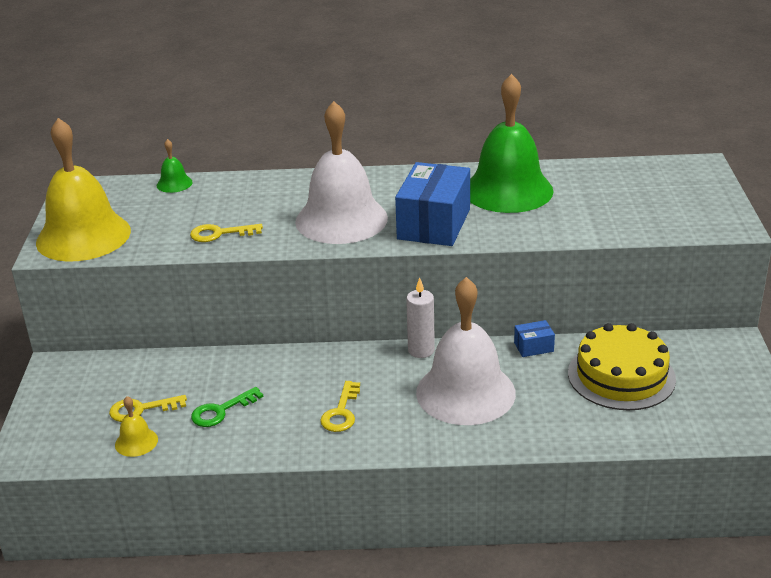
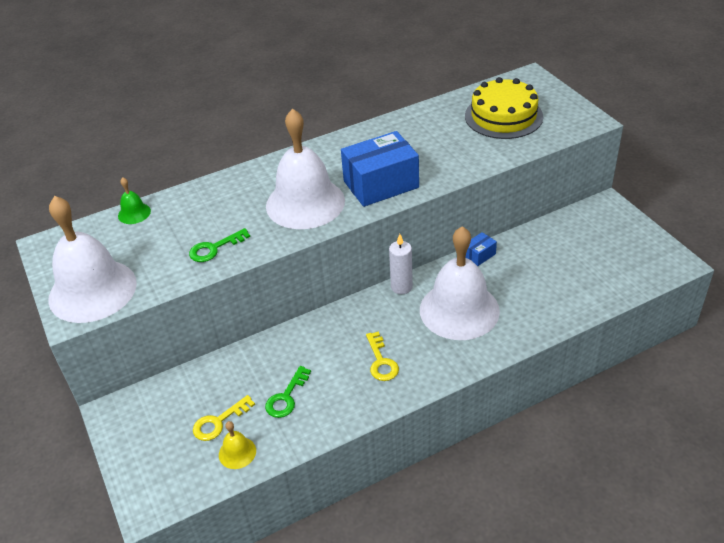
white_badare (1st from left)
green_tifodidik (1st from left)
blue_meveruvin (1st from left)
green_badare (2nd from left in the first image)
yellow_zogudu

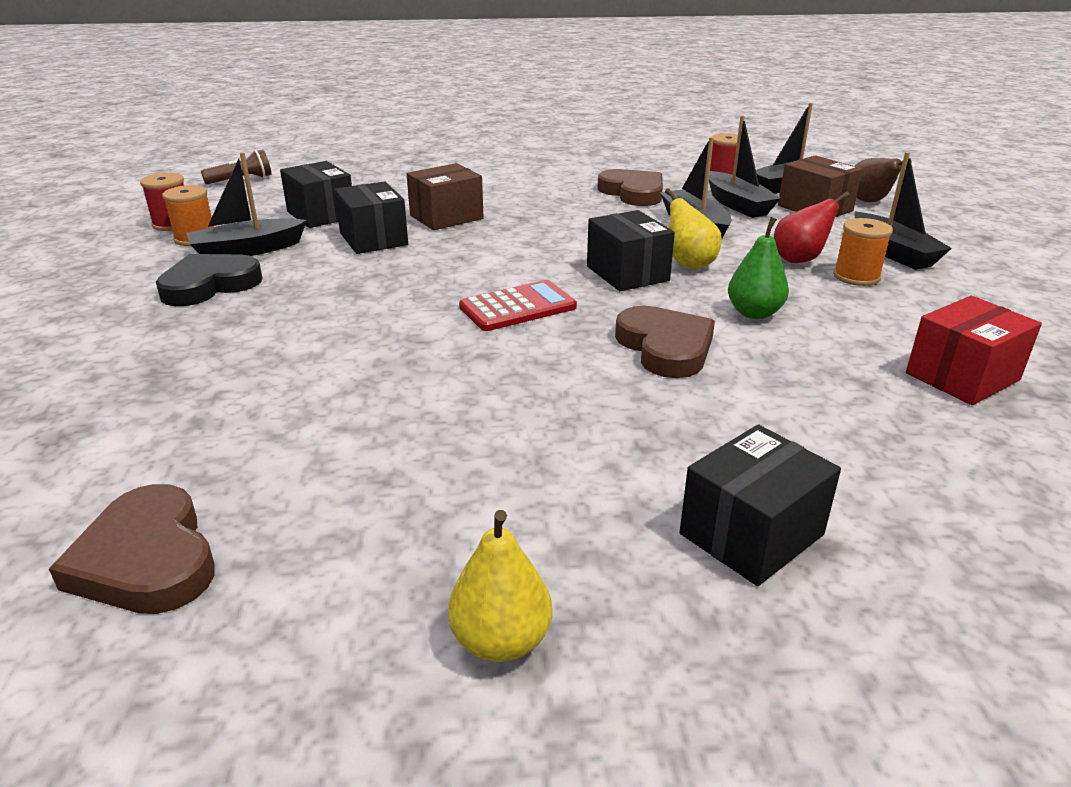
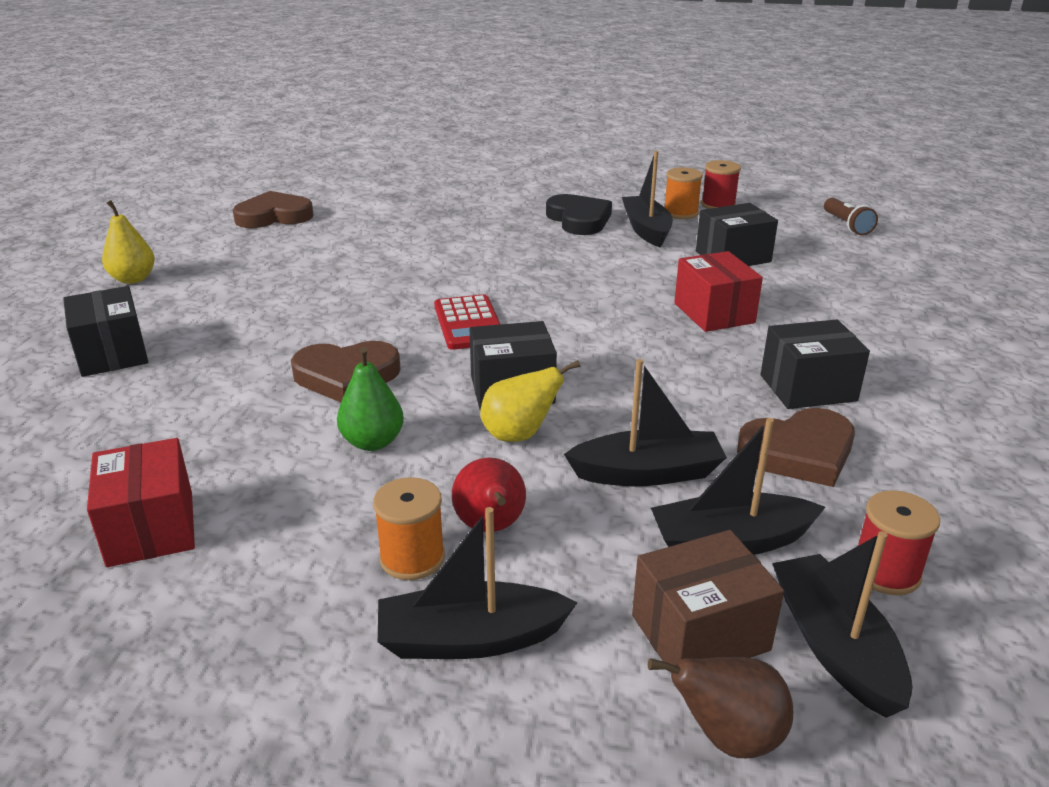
black_meveruvin (4th from left)
red_meveruvin (2nd from left)

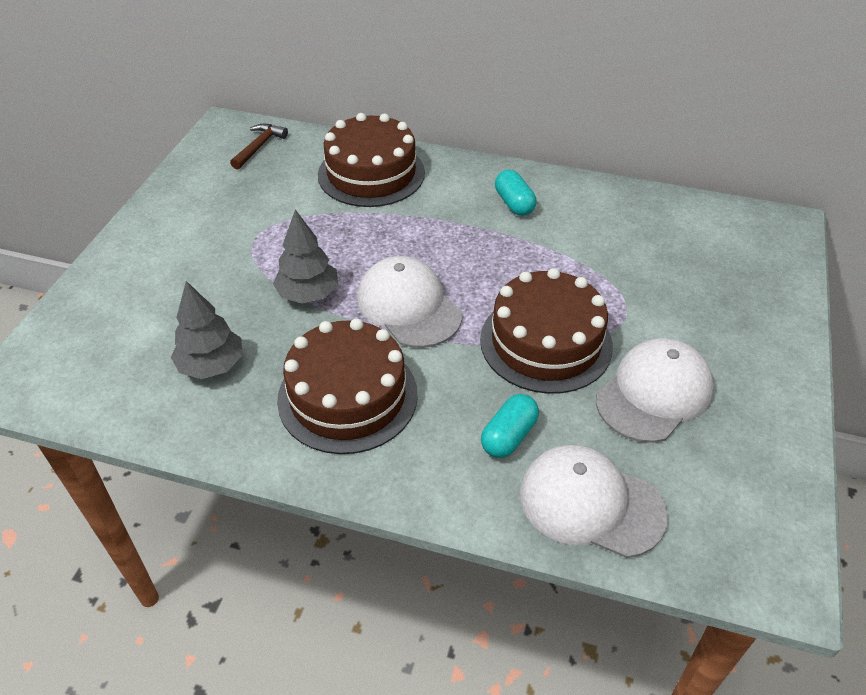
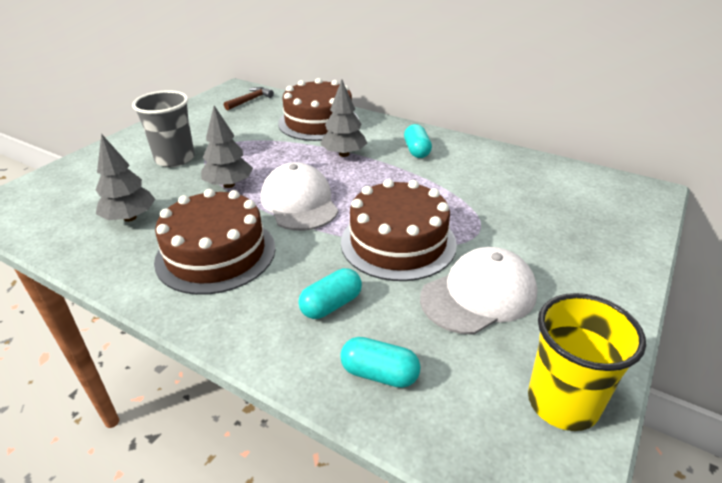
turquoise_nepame (2nd from left)
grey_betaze
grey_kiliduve (3rd from left)
yellow_betaze

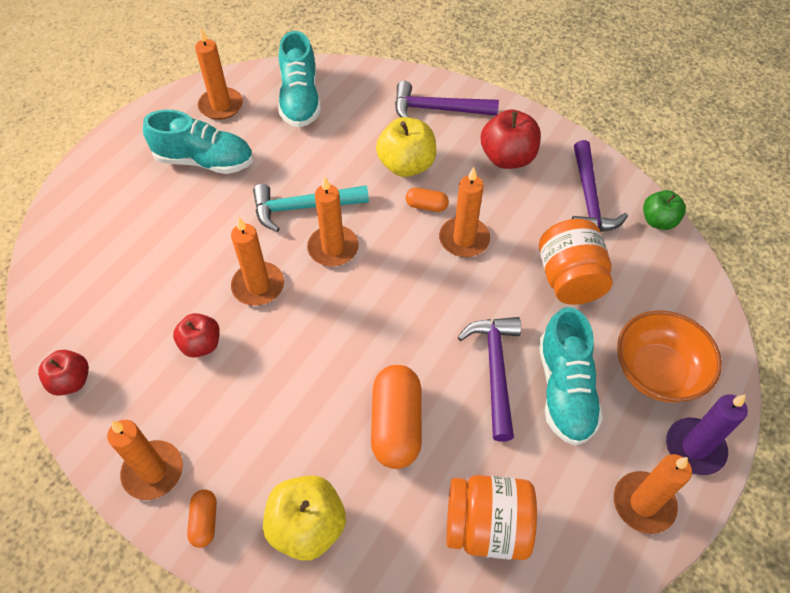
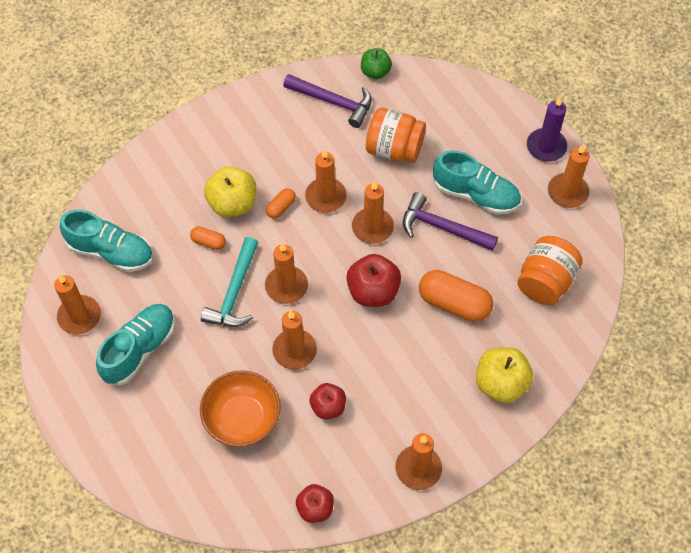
orange_nepame (1st from left)
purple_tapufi (1st from left in the first image)
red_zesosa (3rd from left)
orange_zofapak
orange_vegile (5th from left)

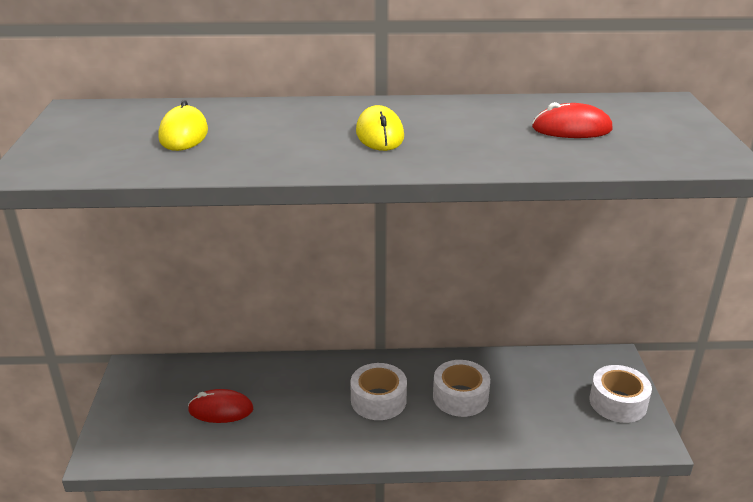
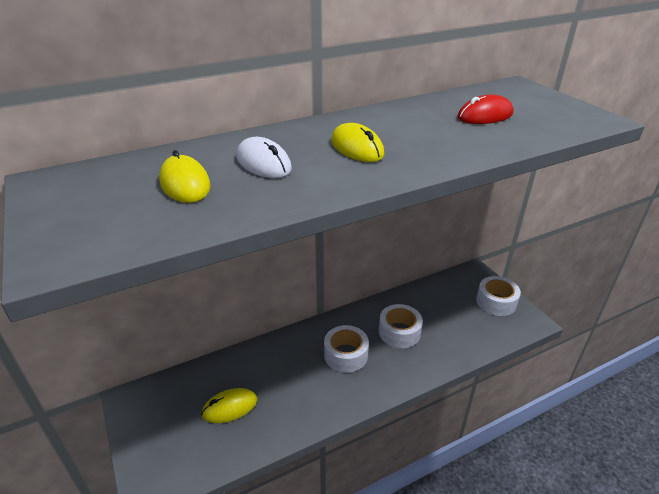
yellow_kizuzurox (2nd from left)
white_kizuzurox

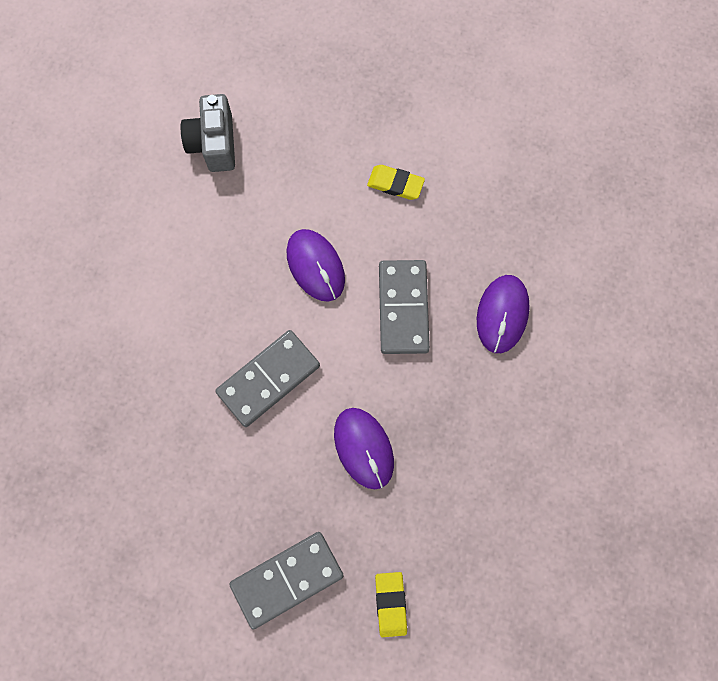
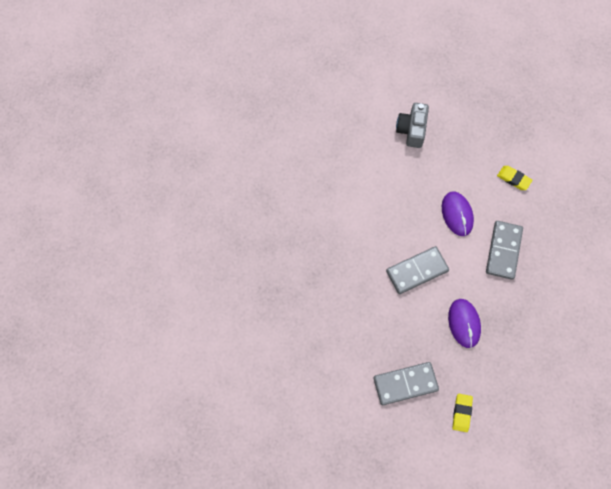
purple_kizuzurox (3rd from left in the first image)

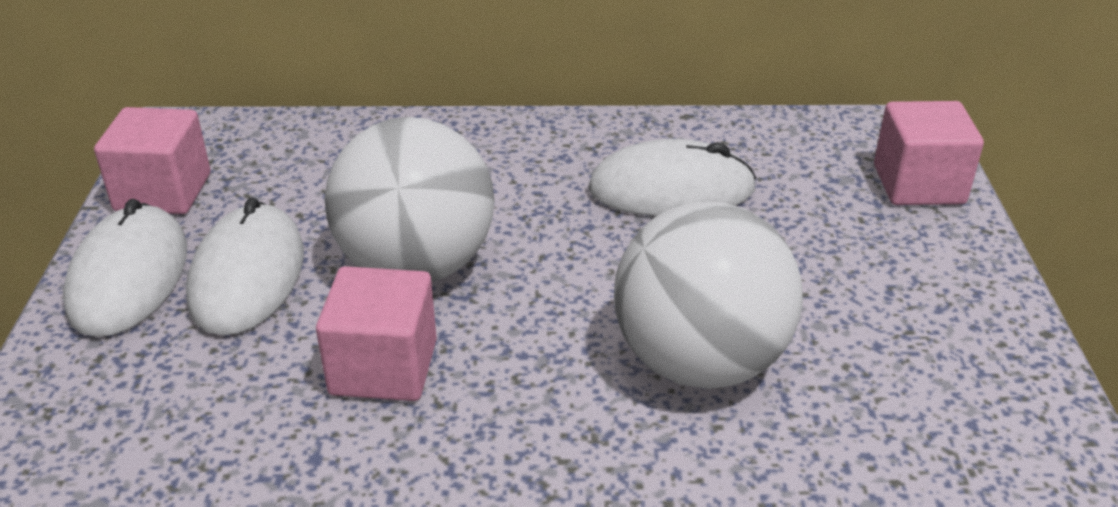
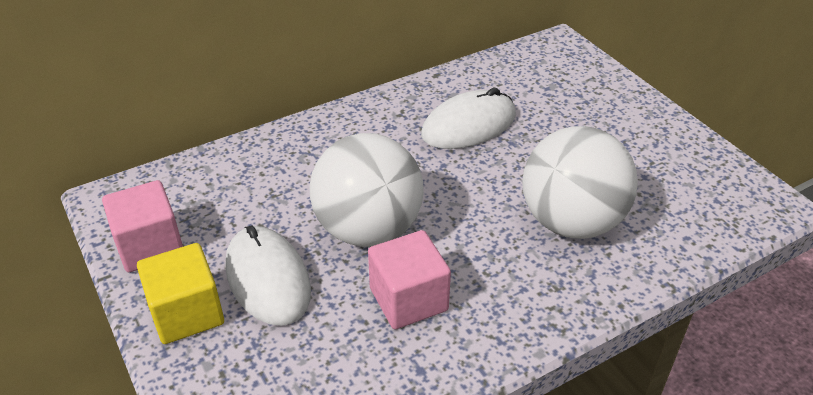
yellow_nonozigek
pink_nonozigek (3rd from left in the first image)

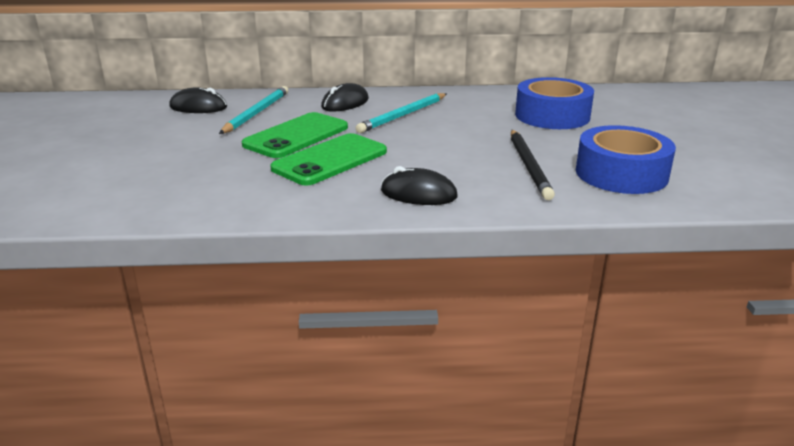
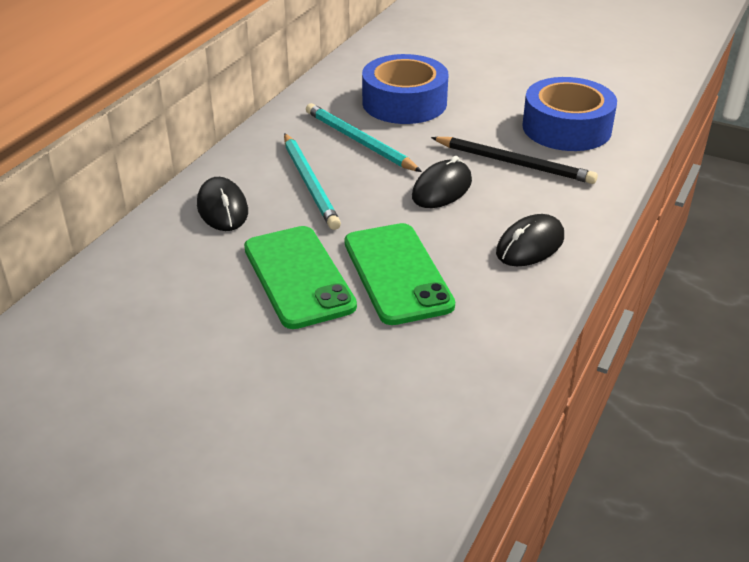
black_kizuzurox (2nd from left)
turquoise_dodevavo (2nd from left)

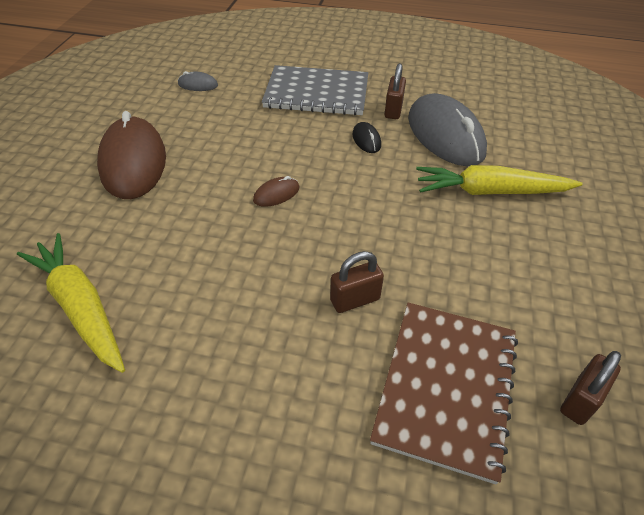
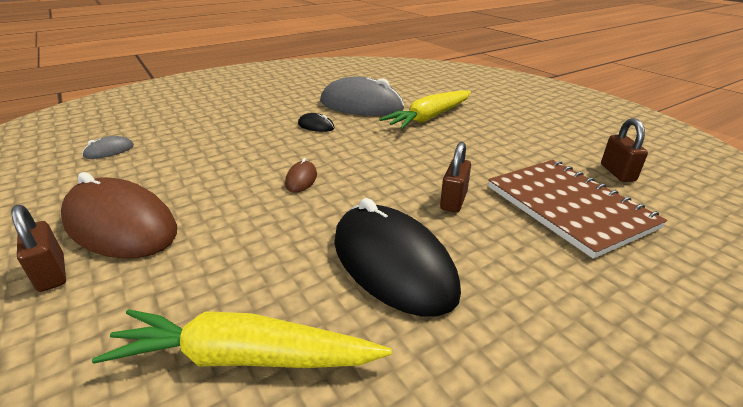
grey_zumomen
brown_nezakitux (1st from left)
black_kizuzurox (2nd from left)

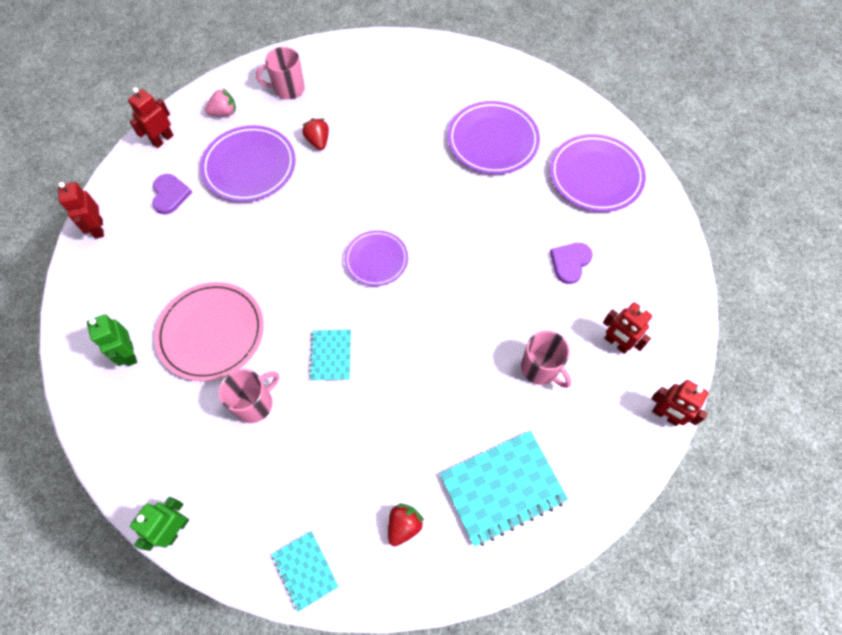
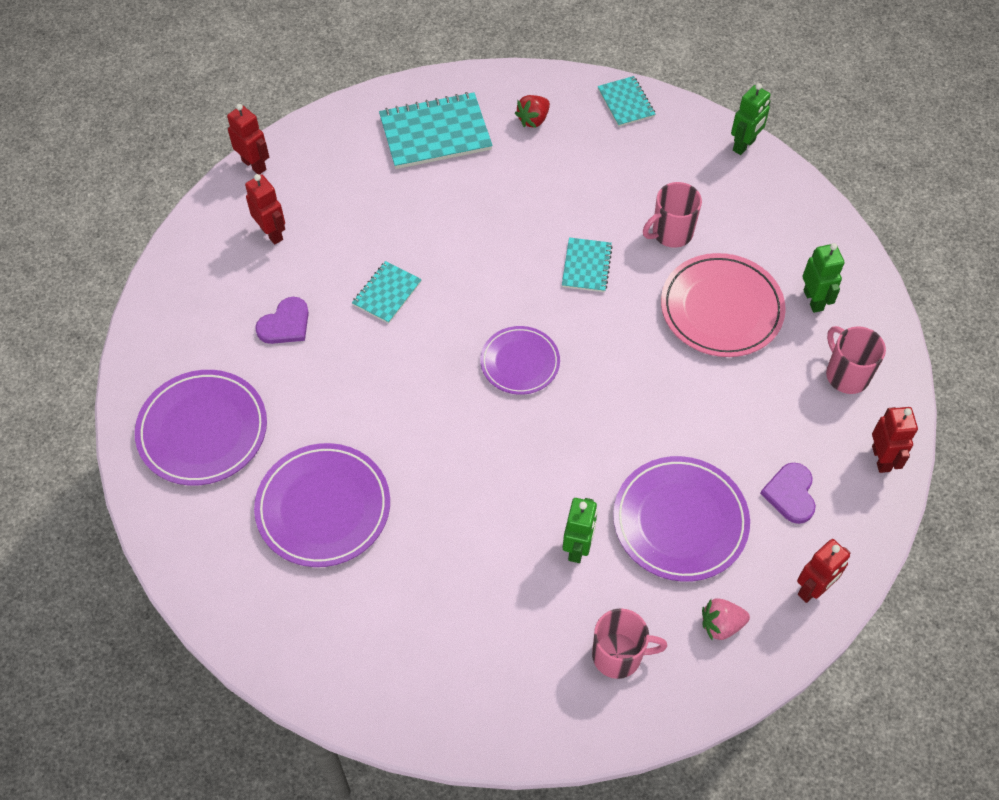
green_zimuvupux (1st from left)
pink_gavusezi (3rd from left)
turquoise_zumomen (1st from left)

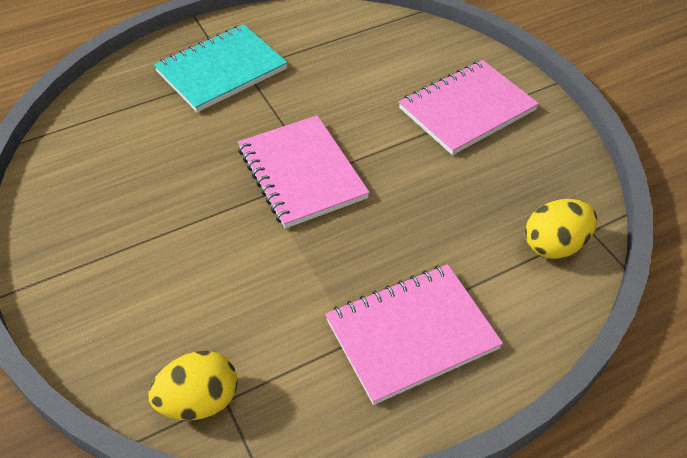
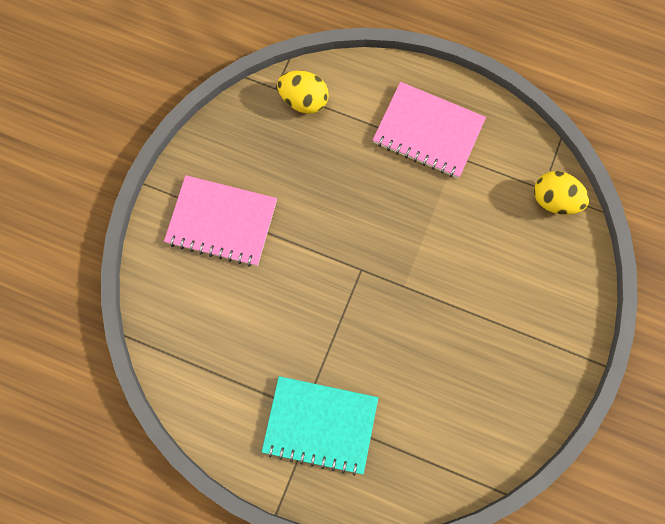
pink_zumomen (1st from left in the first image)

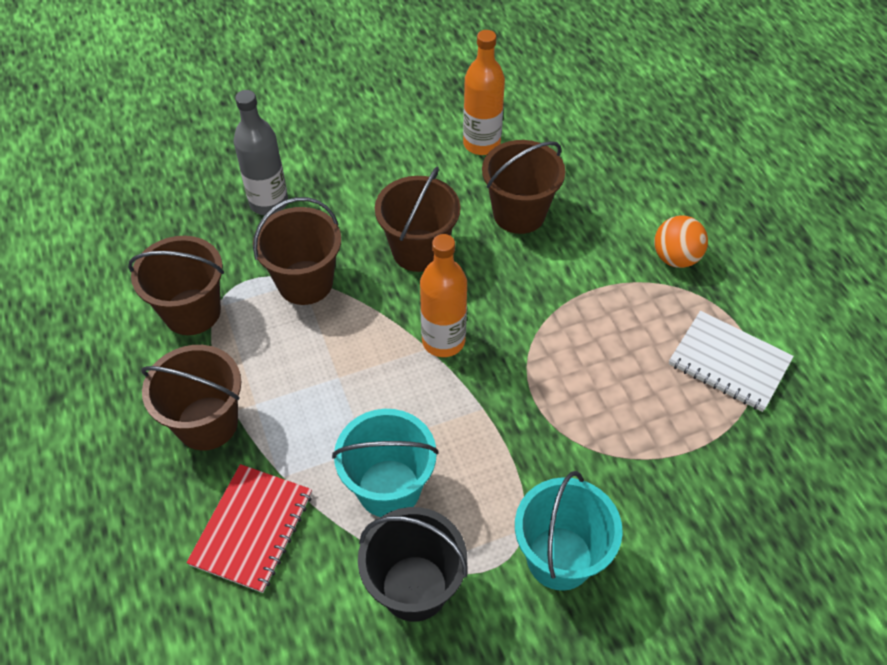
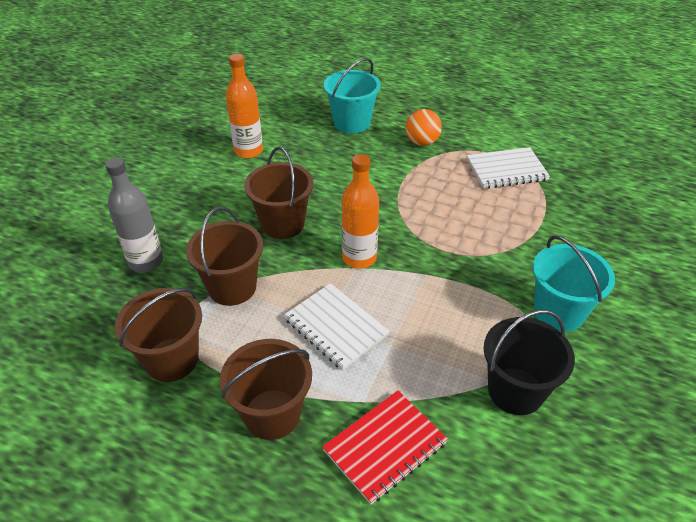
red_zumomen
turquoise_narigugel (1st from left)
brown_narigugel (5th from left in the first image)
white_zumomen (1st from left)

